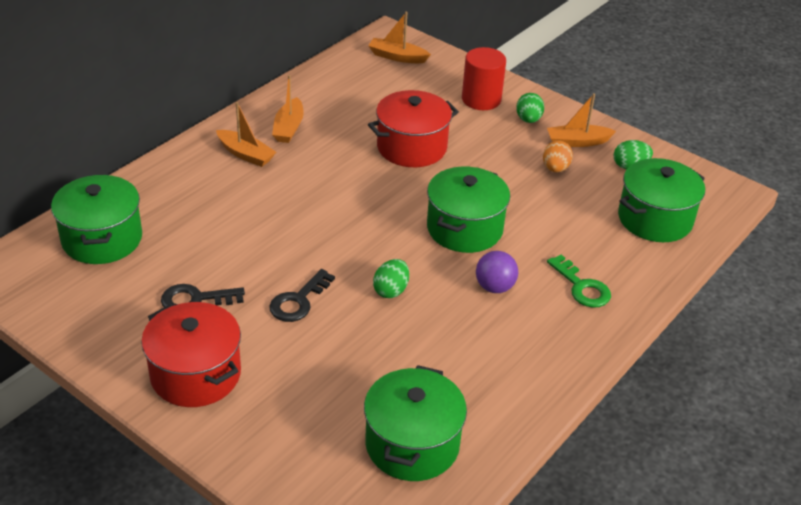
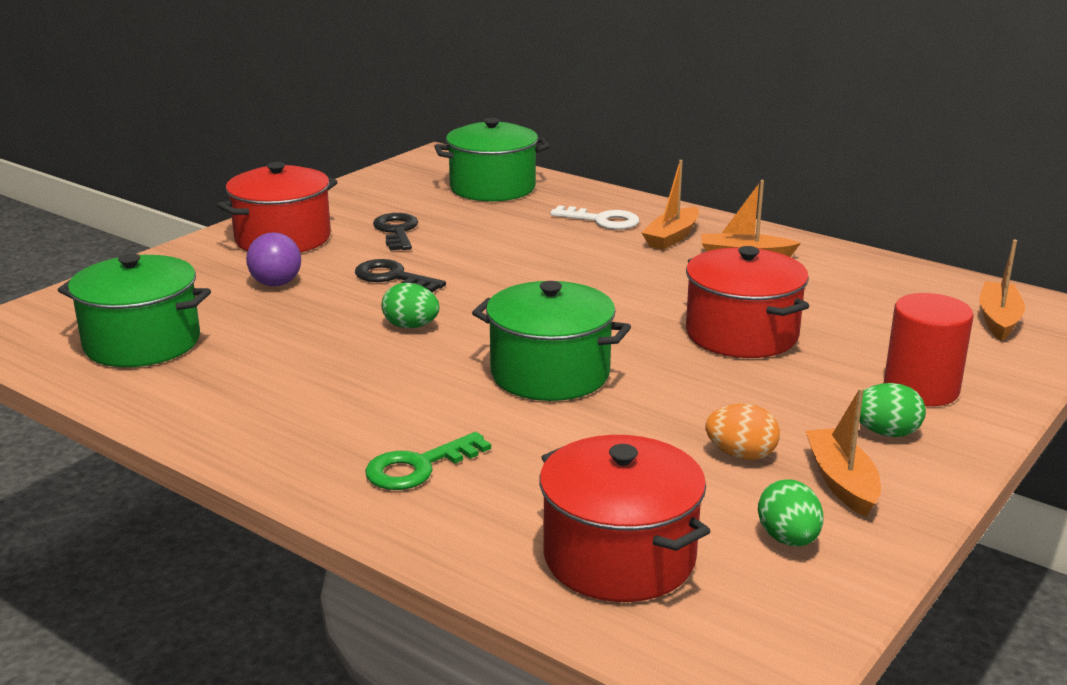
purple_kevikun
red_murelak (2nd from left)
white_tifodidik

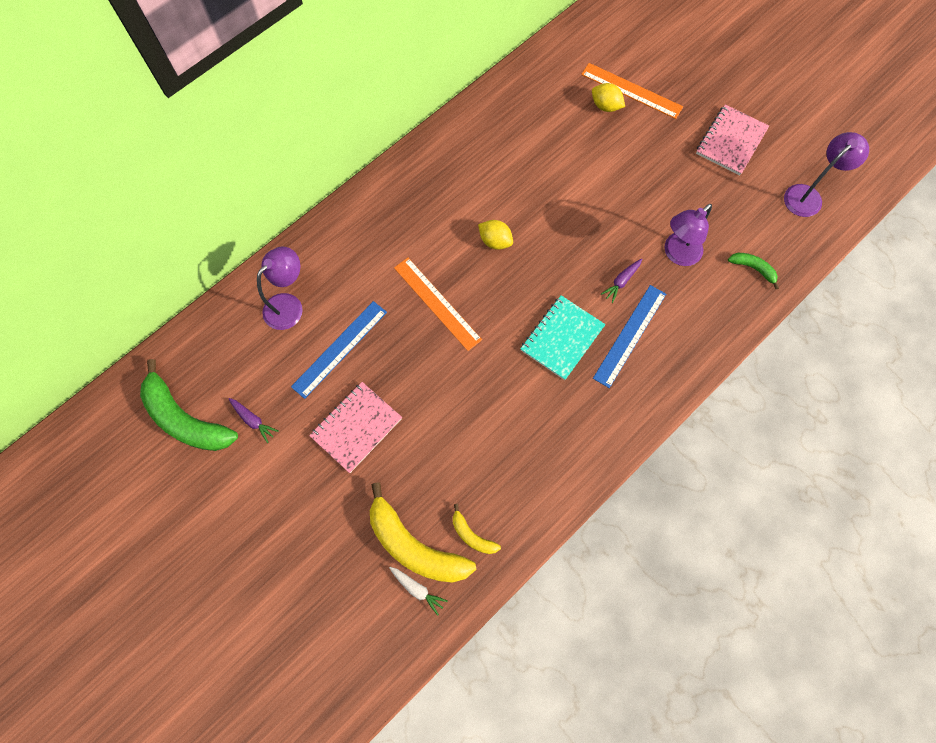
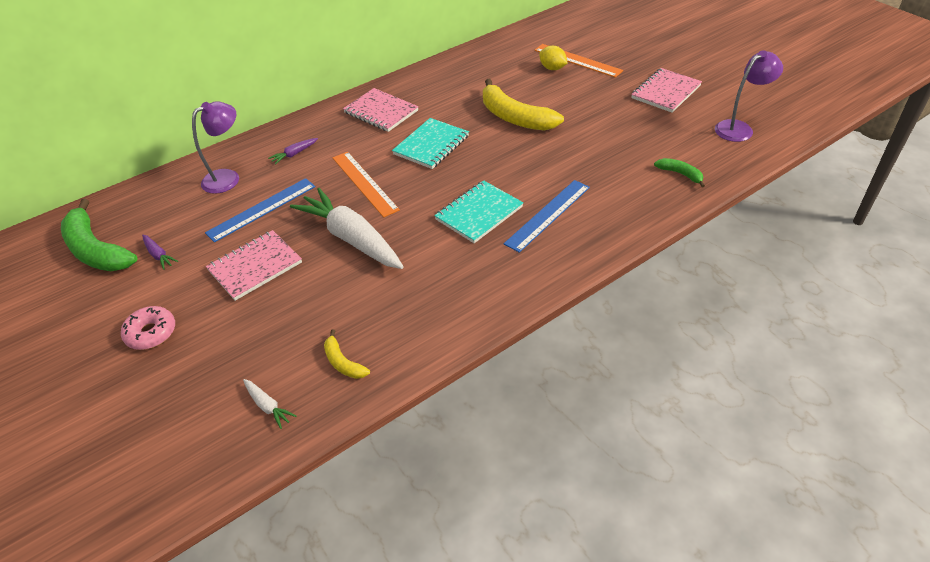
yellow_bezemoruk (2nd from left)
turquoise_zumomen (1st from left)
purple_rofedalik (2nd from left)
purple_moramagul (2nd from left in the first image)
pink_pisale
white_rofedalik (2nd from left)
pink_zumomen (2nd from left)

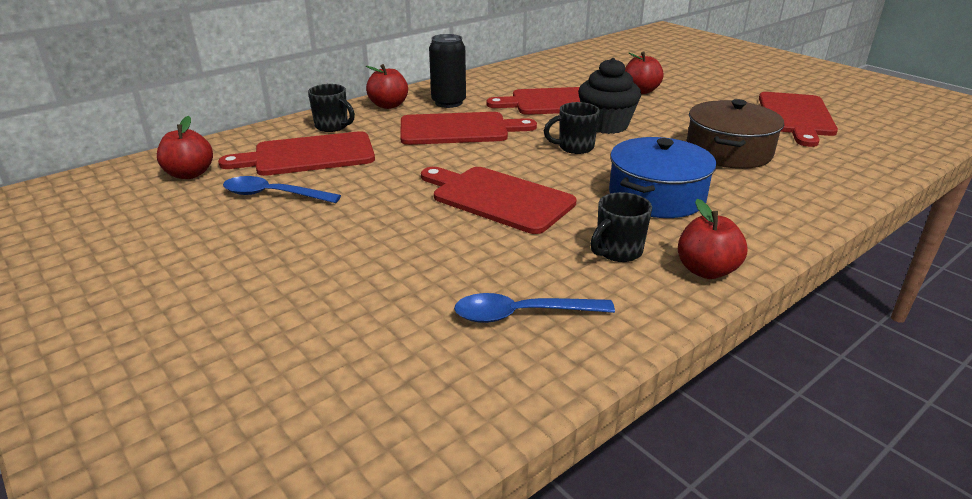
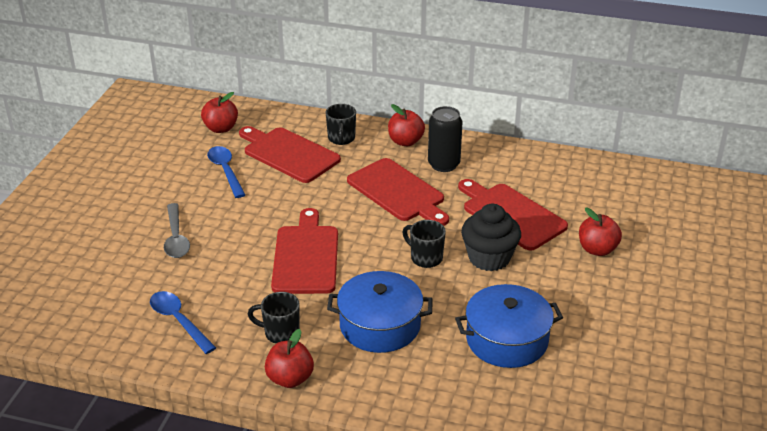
blue_murelak (2nd from left)
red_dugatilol (5th from left in the first image)
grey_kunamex

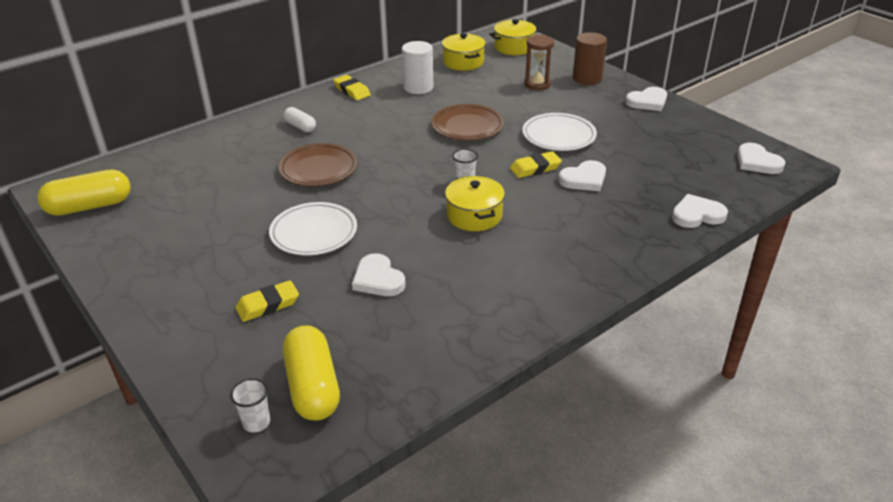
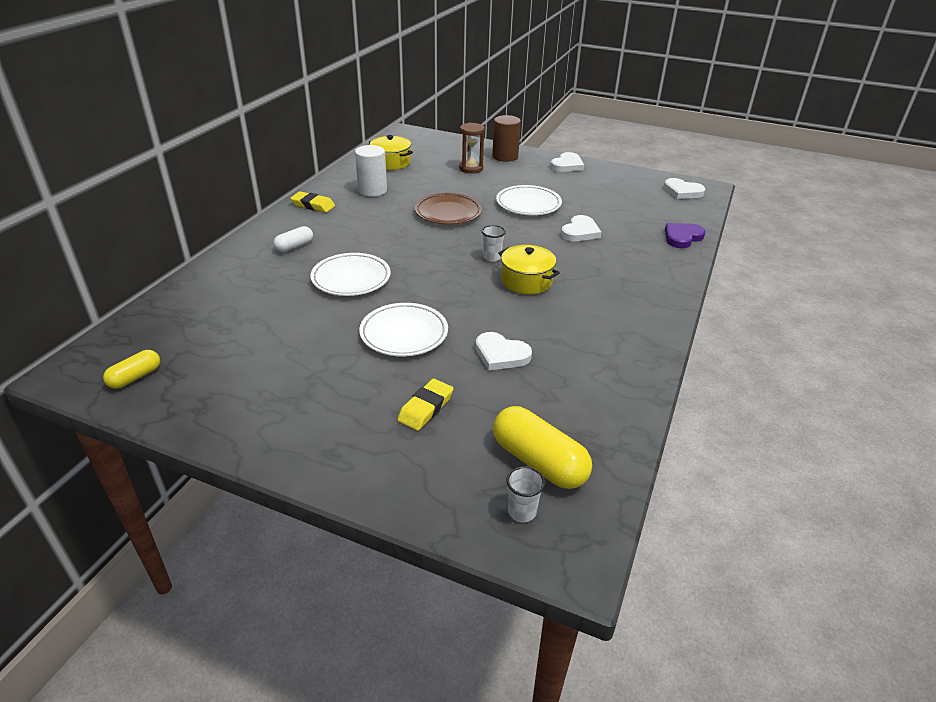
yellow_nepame (1st from left)
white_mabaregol (1st from left)
white_nepame
yellow_murelak (3rd from left in the first image)
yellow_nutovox (3rd from left in the first image)
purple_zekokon

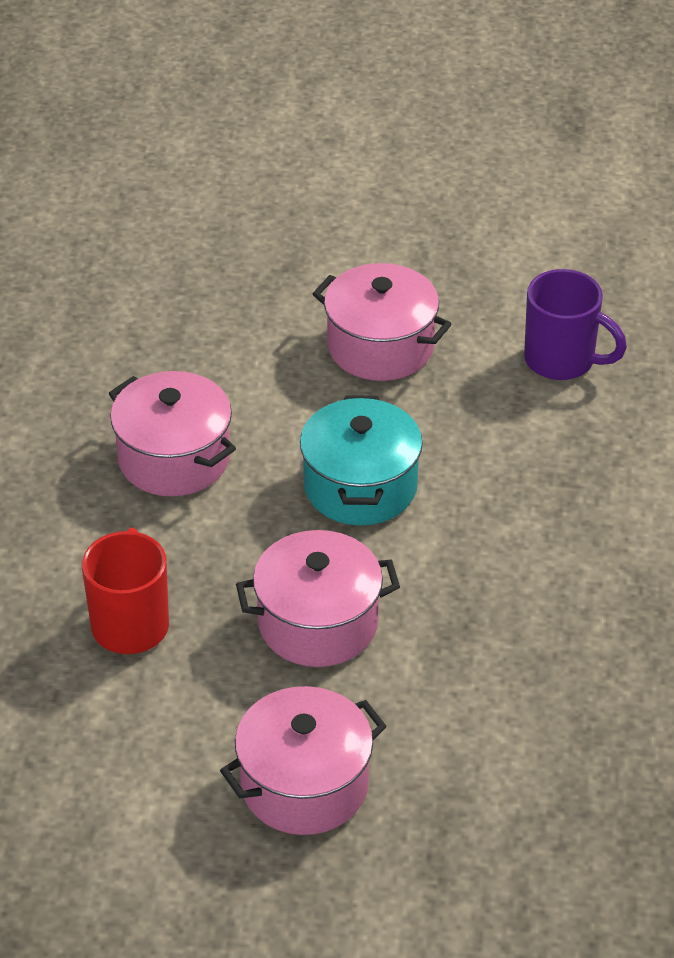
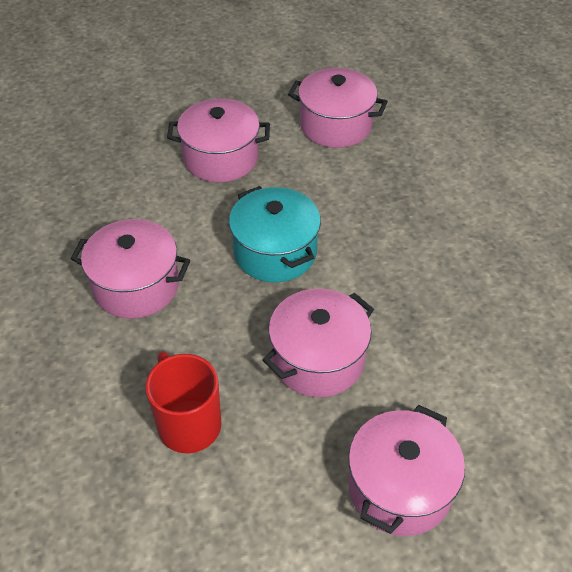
pink_murelak (4th from left)

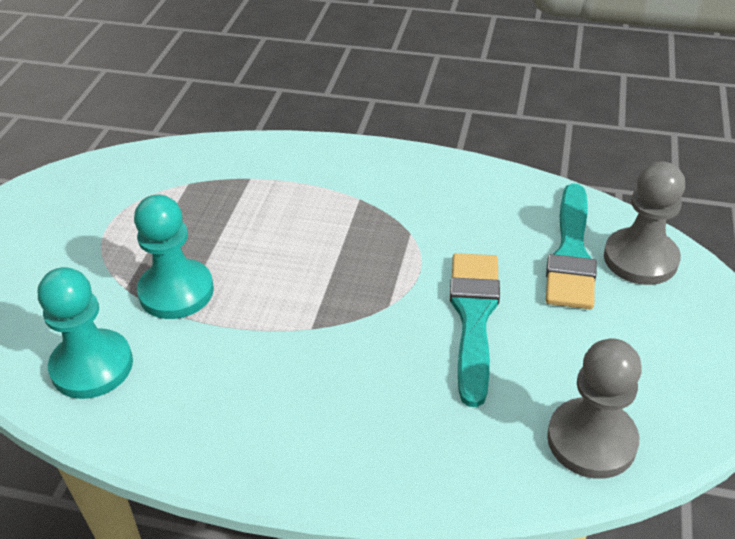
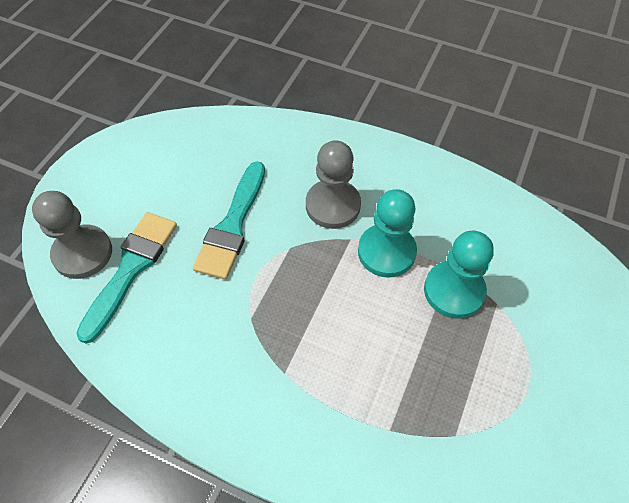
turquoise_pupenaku (1st from left)
grey_pupenaku (2nd from left)

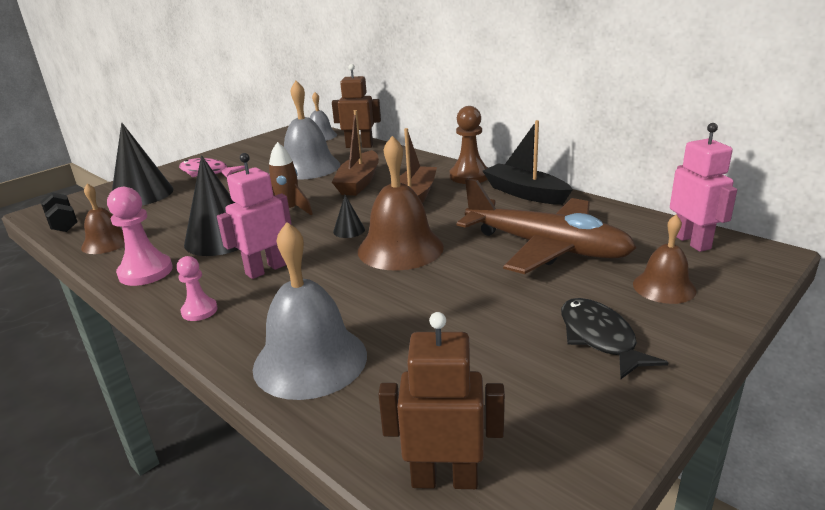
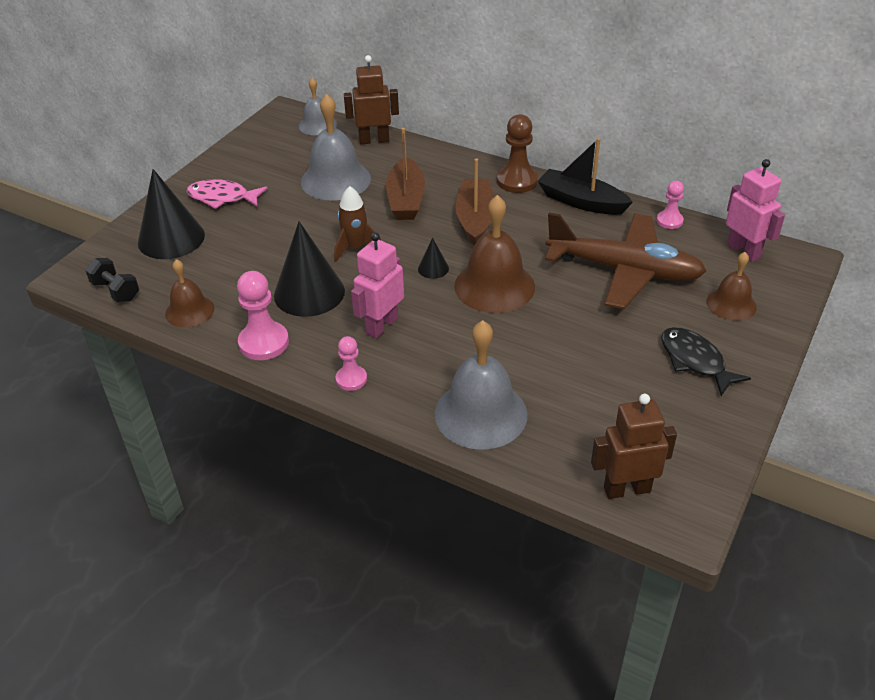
pink_pupenaku (3rd from left)

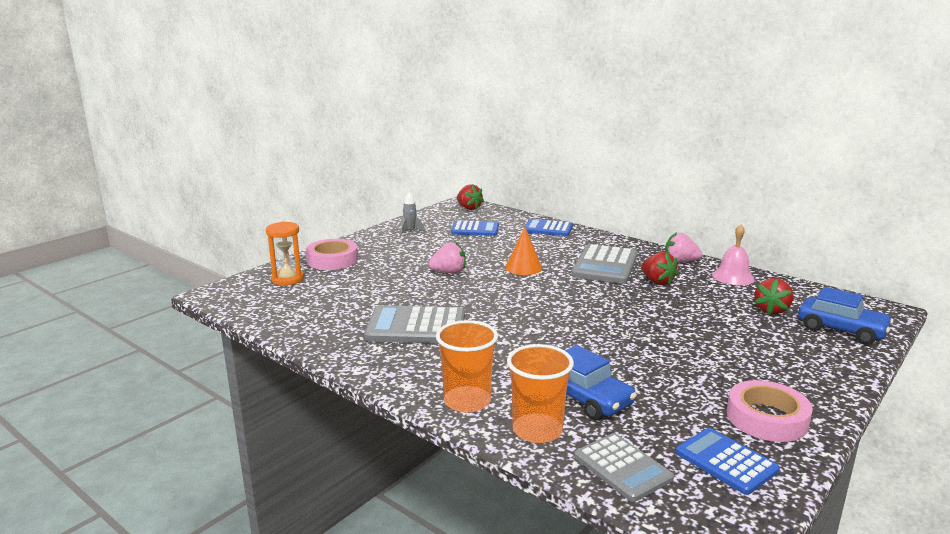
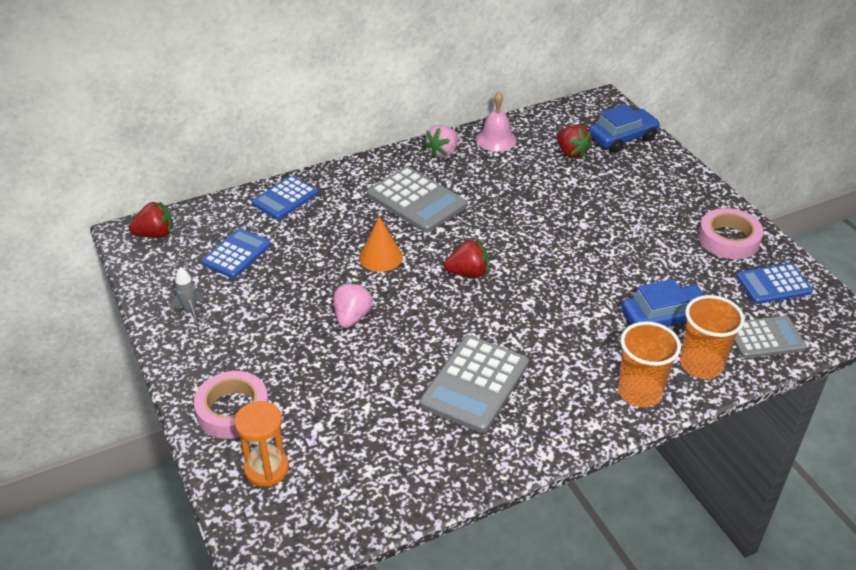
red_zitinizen (2nd from left)

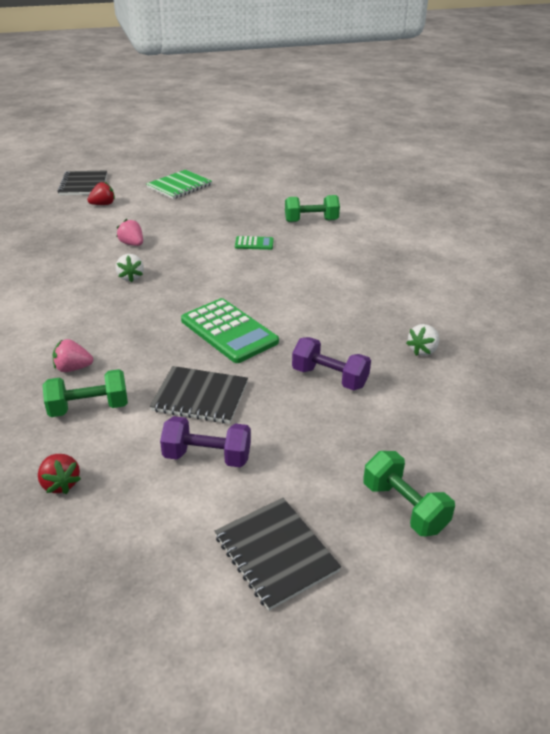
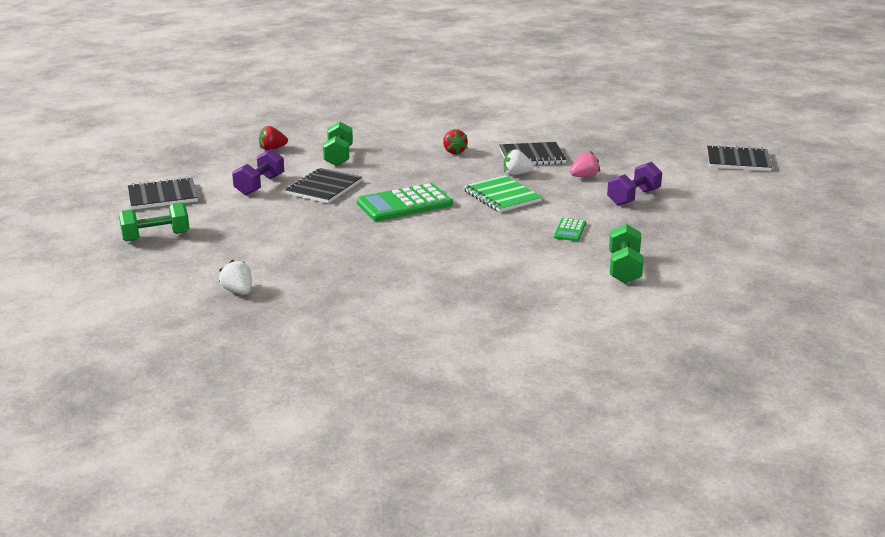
pink_zitinizen (1st from left in the first image)
red_zitinizen (2nd from left)
green_zumomen
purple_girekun (2nd from left)
white_zitinizen (1st from left)
black_zumomen (3rd from left)

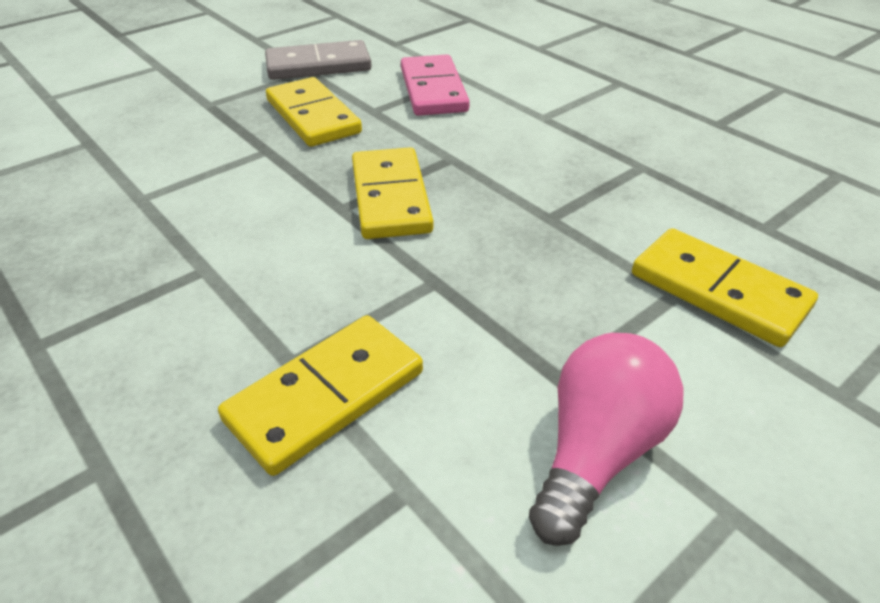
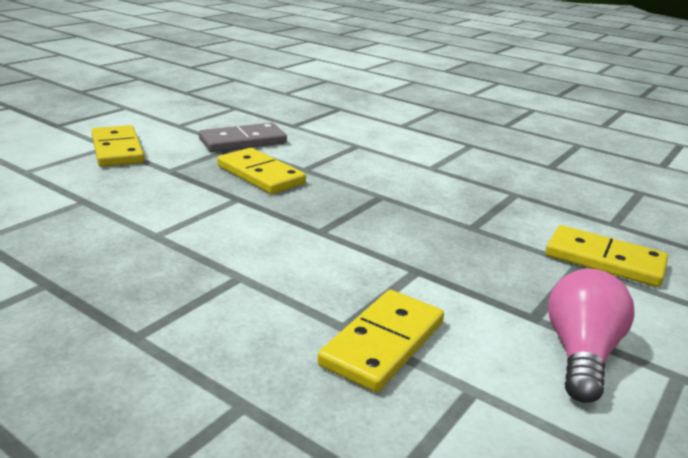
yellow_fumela (1st from left)
pink_fumela

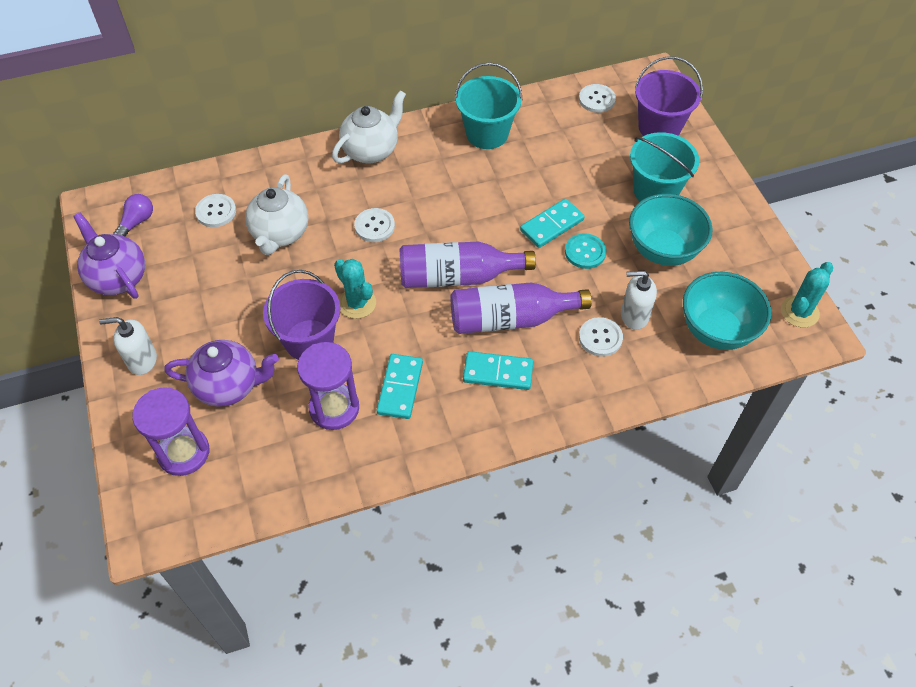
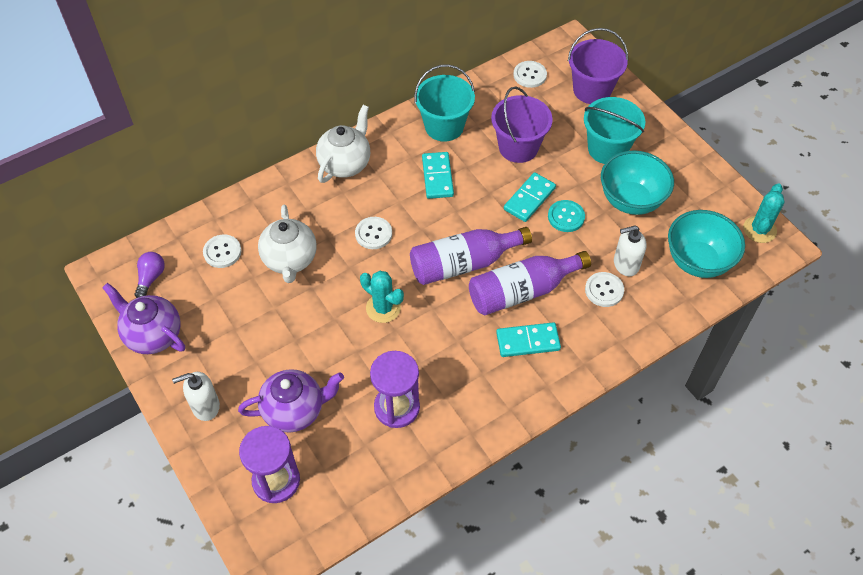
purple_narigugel (1st from left)
turquoise_fumela (1st from left)

